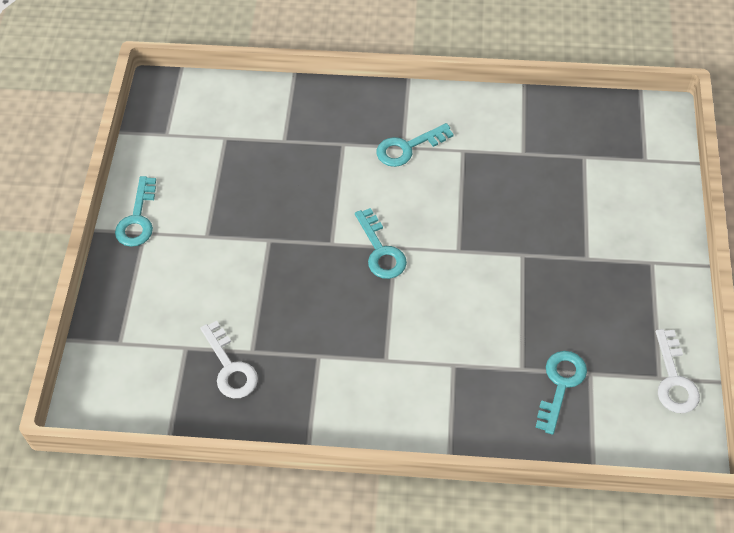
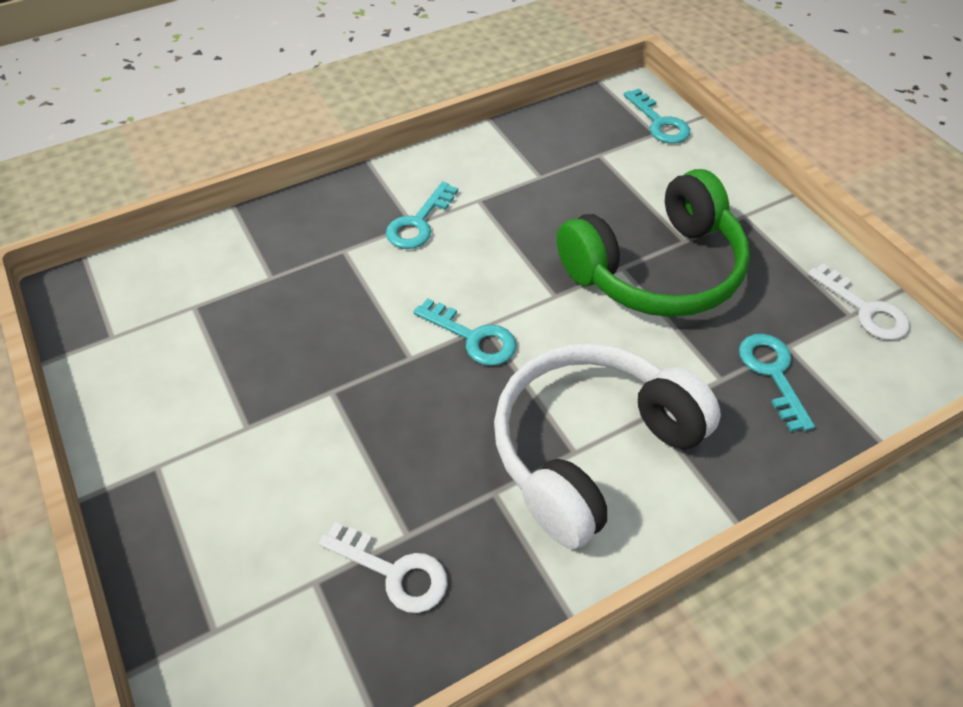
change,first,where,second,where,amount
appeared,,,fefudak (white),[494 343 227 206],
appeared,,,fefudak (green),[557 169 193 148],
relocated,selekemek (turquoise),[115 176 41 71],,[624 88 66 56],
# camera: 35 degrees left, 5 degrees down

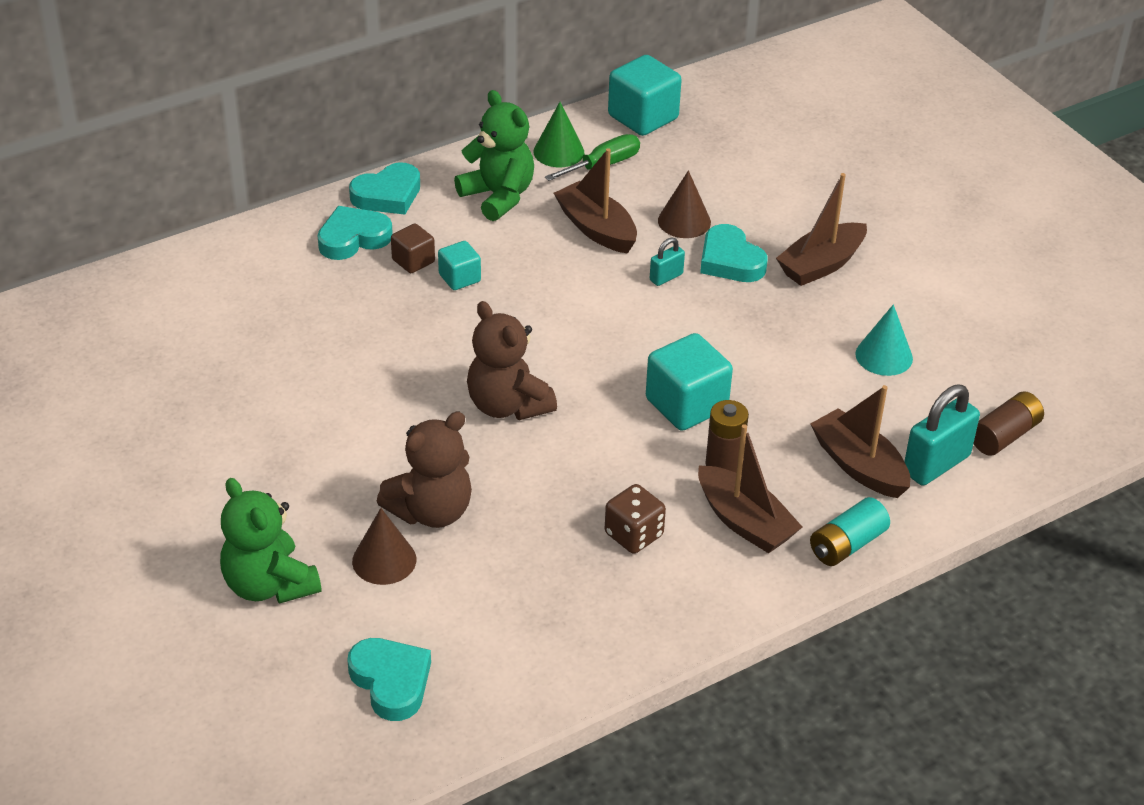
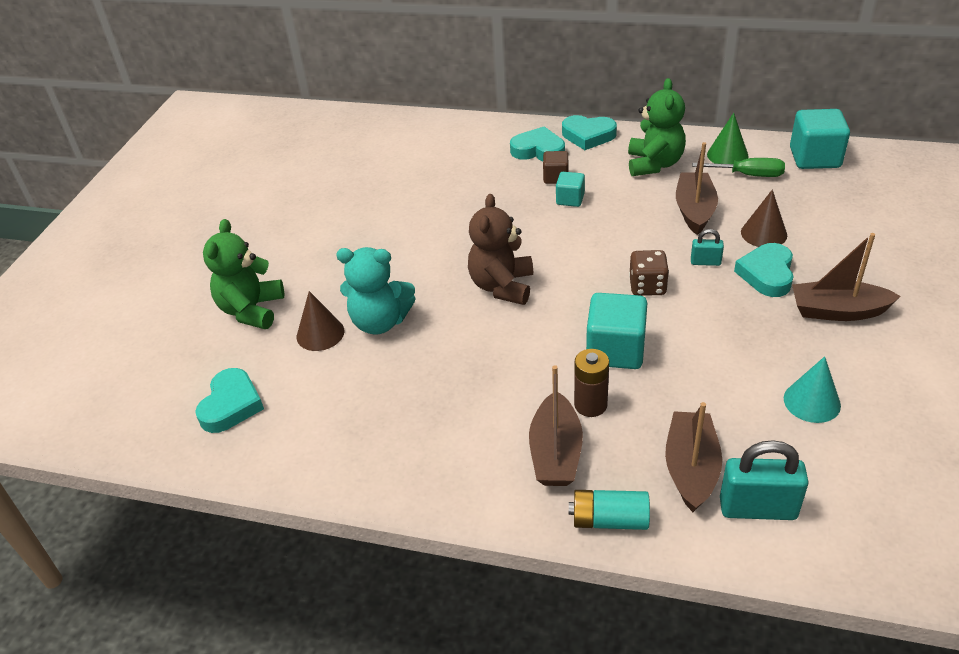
change,first,where,second,where,amount
missing,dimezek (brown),[973 391 71 65],,,
relocated,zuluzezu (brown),[605 484 61 70],,[629 250 40 46],
colour,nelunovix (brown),[377 412 95 116],nelunovix (turquoise),[336 247 80 88],
# camera: 50 degrees right, 0 degrees up

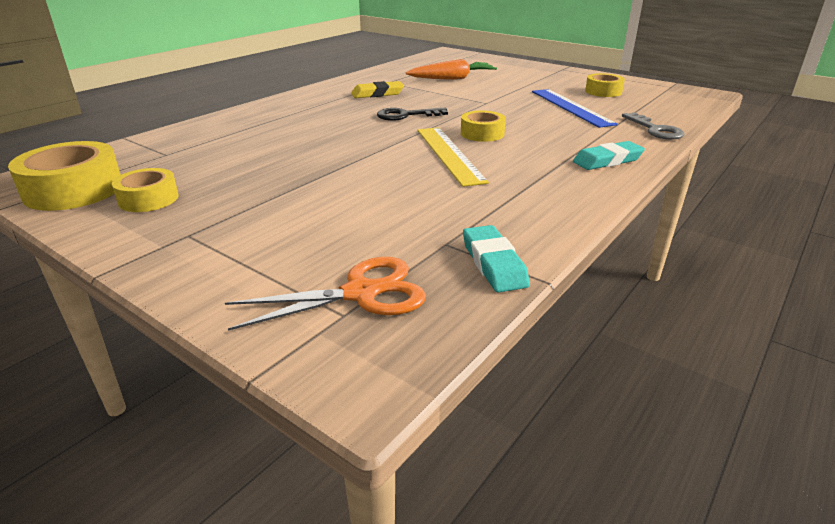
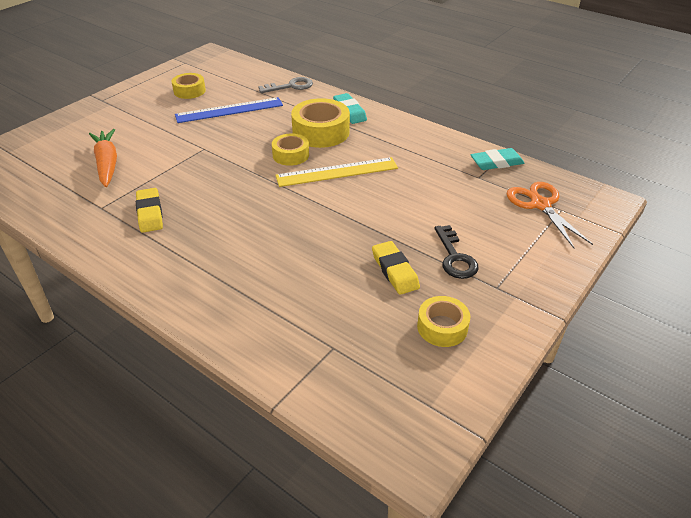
change,first,where,second,where,amount
appeared,,,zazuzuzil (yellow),[372 241 48 54],
relocated,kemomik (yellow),[8 141 113 70],,[291 98 59 50],
relocated,selekemek (black),[377 108 71 13],,[434 225 45 54],
# camera: 90 degrees left, 10 degrees up

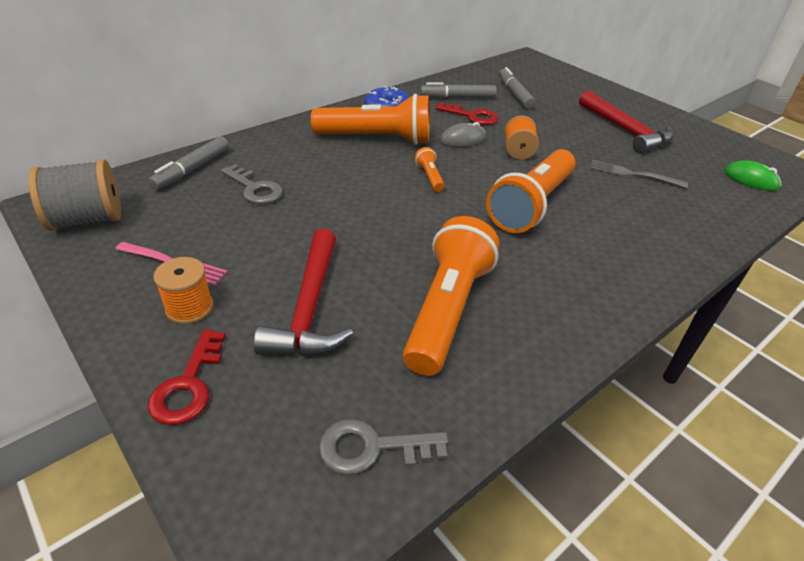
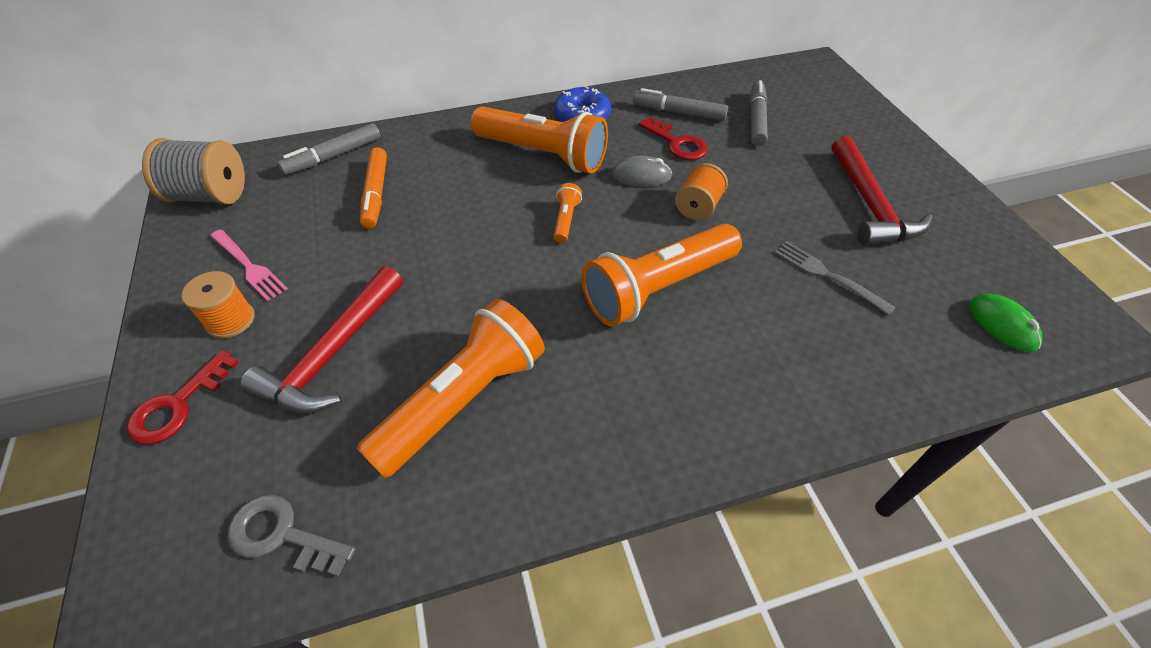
change,first,where,second,where,amount
exchanged,selekemek (grey),[221 164 62 40],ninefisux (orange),[360 147 27 82],
# camera: 25 degrees right, 10 degrees up

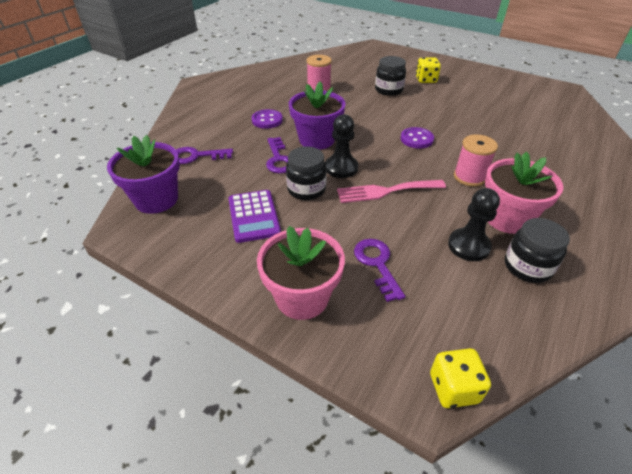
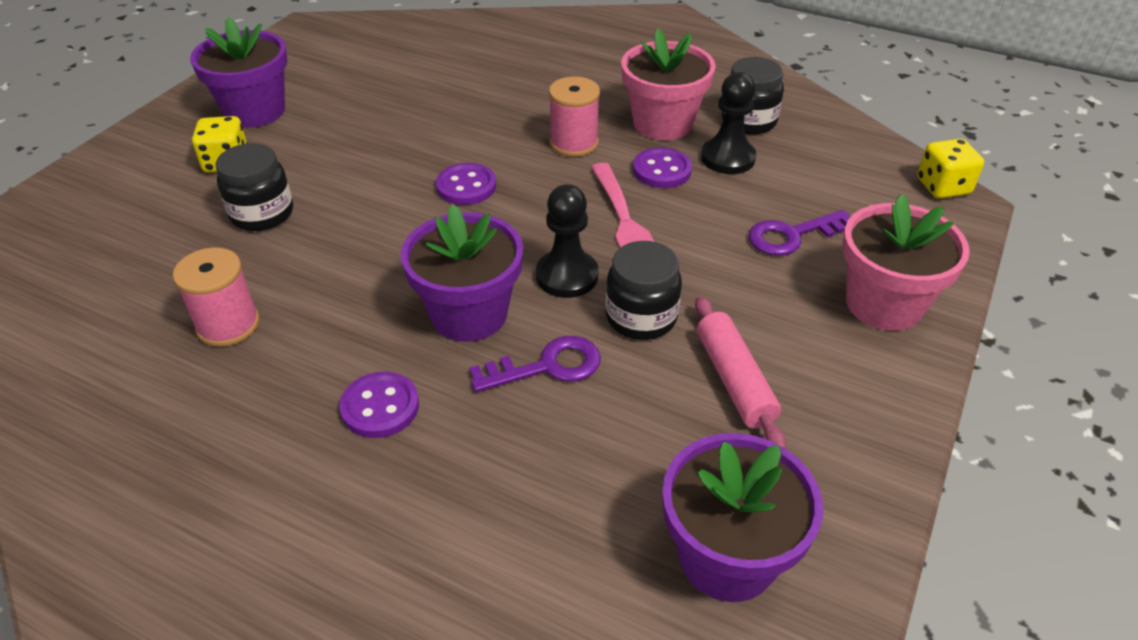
change,first,where,second,where,amount
missing,selekemek (purple),[176 147 57 17],,,
appeared,,,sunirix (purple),[190 17 98 111],
appeared,,,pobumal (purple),[633 147 59 41],
exchanged,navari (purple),[228 190 53 53],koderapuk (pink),[695 296 91 152],
# camera: 95 degrees left, 0 degrees up

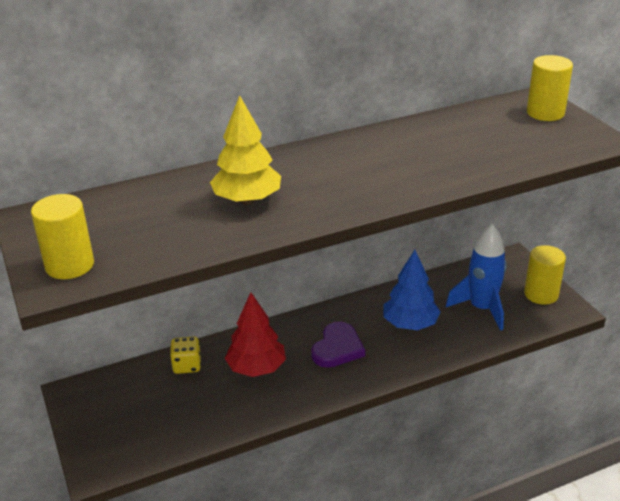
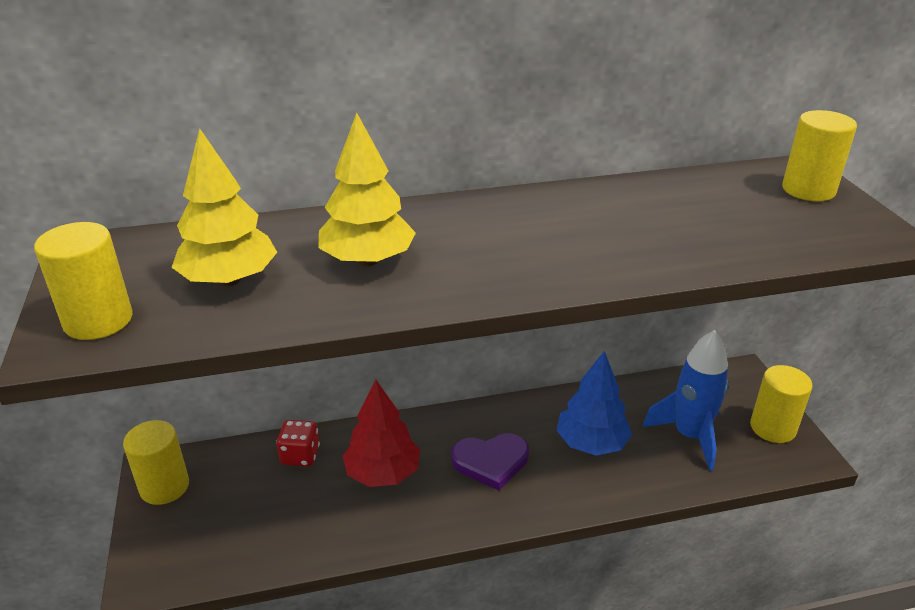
change,first,where,second,where,amount
appeared,,,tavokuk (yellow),[123 420 66 85],
appeared,,,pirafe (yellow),[171 128 106 158],
colour,zuluzezu (yellow),[170 336 31 38],zuluzezu (red),[276 420 44 46],
spun,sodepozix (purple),[311 321 54 47],,[451 433 78 57],45 degrees clockwise
# camera: 10 degrees right, 0 degrees up

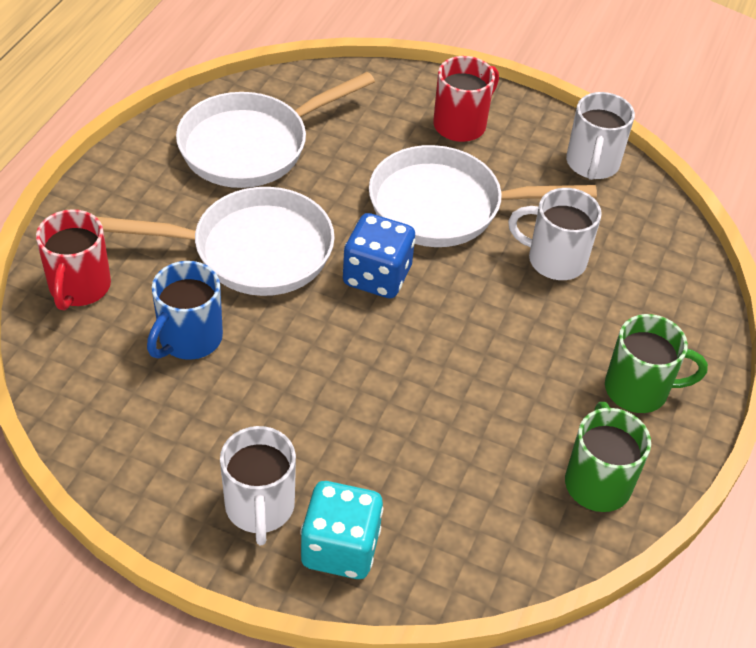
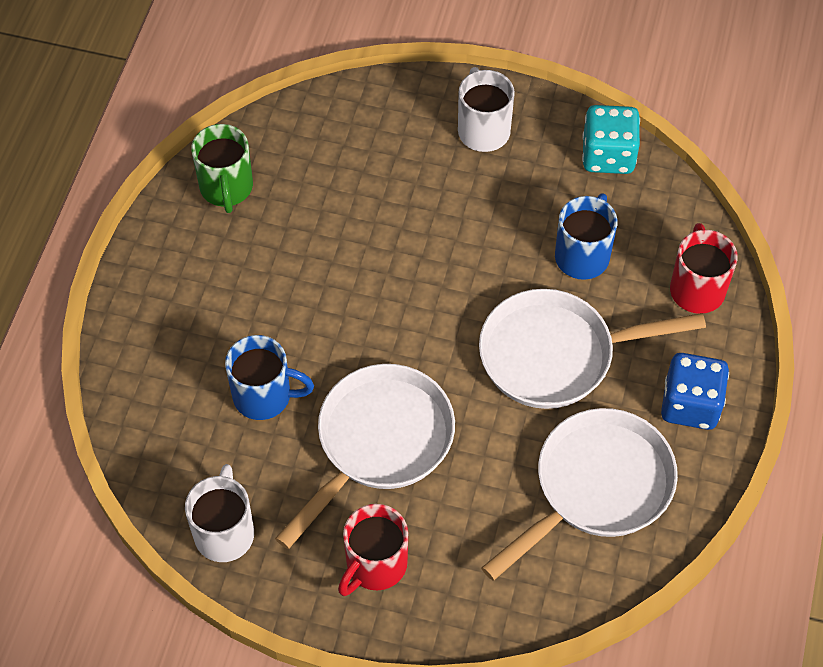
change,first,where,second,where,amount
missing,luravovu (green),[605 314 103 99],,,
relocated,zuluzezu (turquoise),[300 481 83 98],,[582 105 58 69],
relocated,zuluzezu (blue),[343 213 72 85],,[661 353 68 77],
colour,luravovu (white),[508 188 94 92],luravovu (blue),[225 335 89 85],
spun,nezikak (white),[369 145 228 102],,[275 364 180 185],45 degrees counterclockwise
# camera: 175 degrees right, 10 degrees up

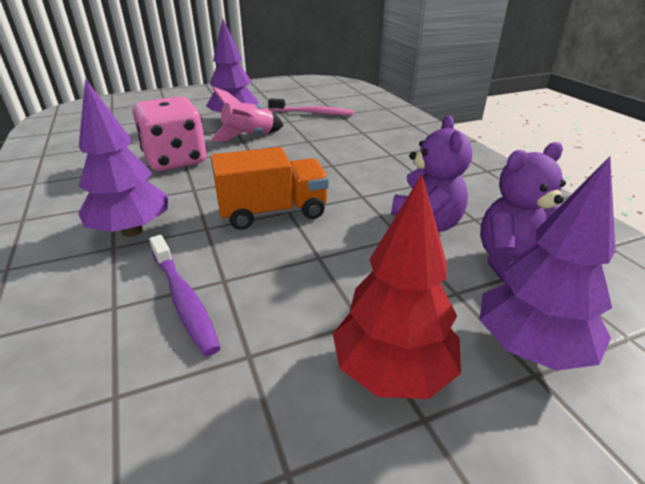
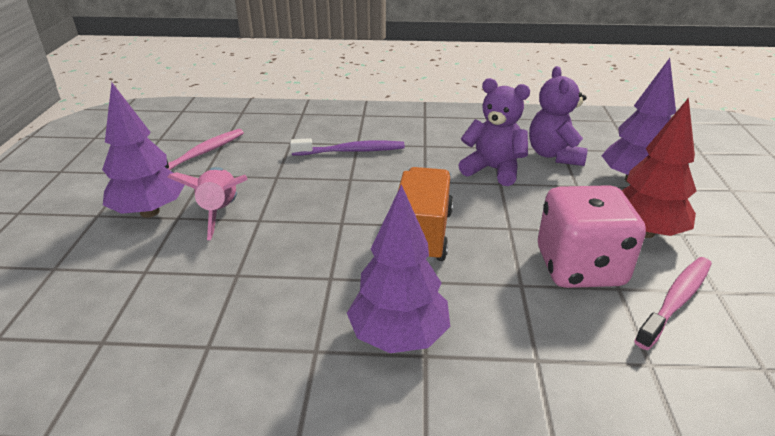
change,first,where,second,where,amount
appeared,,,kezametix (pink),[634 257 78 93],
relocated,zuluzezu (pink),[133 96 74 75],,[538 185 108 103],
relocated,kezametix (purple),[149 235 72 121],,[290 138 115 17],
# camera: 65 degrees left, 0 degrees up

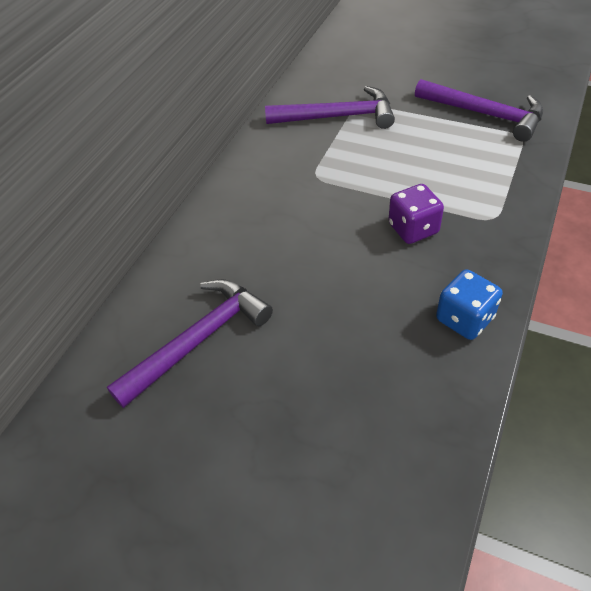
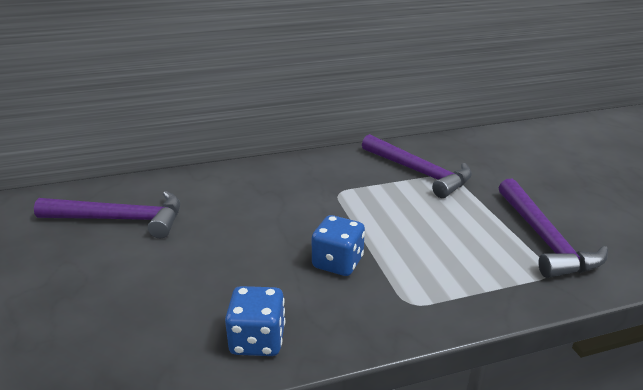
change,first,where,second,where,amount
colour,zuluzezu (purple),[388 184 56 60],zuluzezu (blue),[312 215 53 61],
# camera: 45 degrees right, 20 degrees down

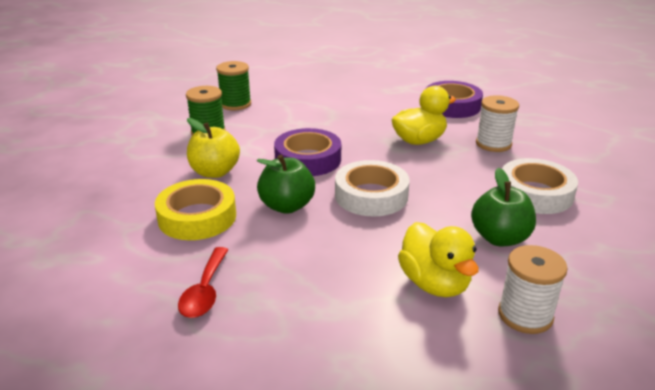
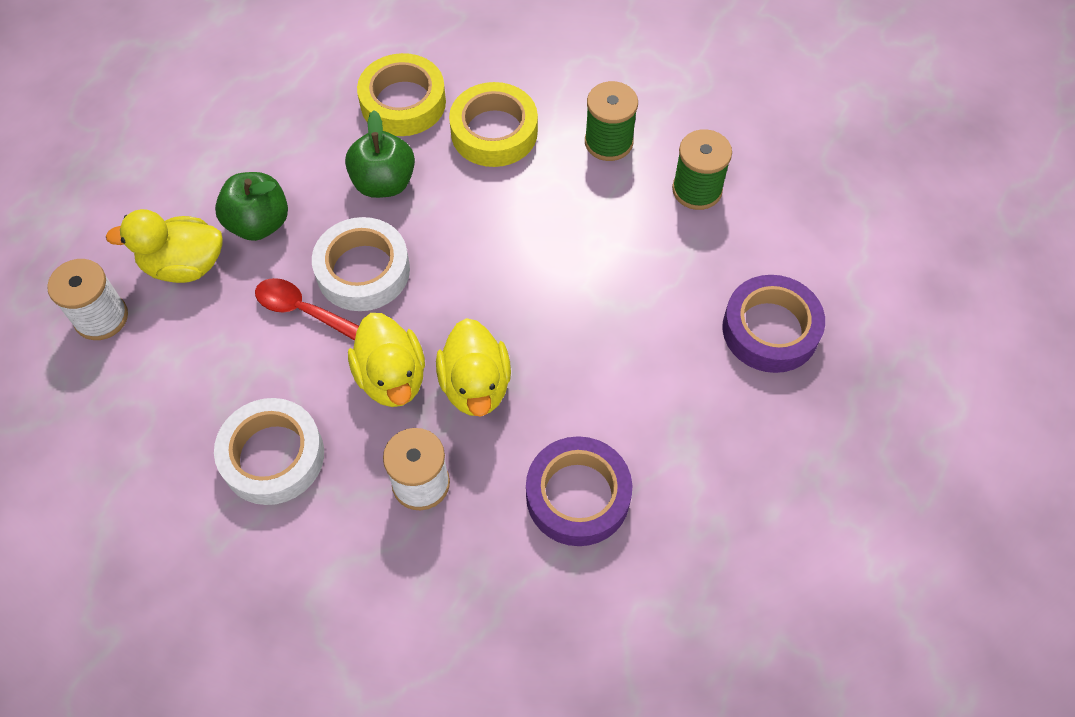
change,first,where,second,where,amount
appeared,,,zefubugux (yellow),[348 313 77 94],
relocated,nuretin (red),[178 247 50 71],,[255 278 104 63],
relocated,kemomik (purple),[274 128 67 48],,[722 275 103 98],
relocated,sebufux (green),[471 168 65 78],,[215 172 73 69],
exchanged,sebufux (yellow),[187 118 53 60],kemomik (yellow),[449 82 89 85],
# camera: 110 degrees right, 30 degrees up

